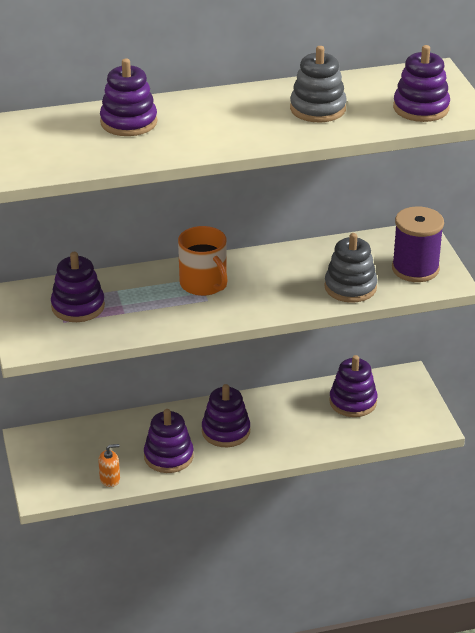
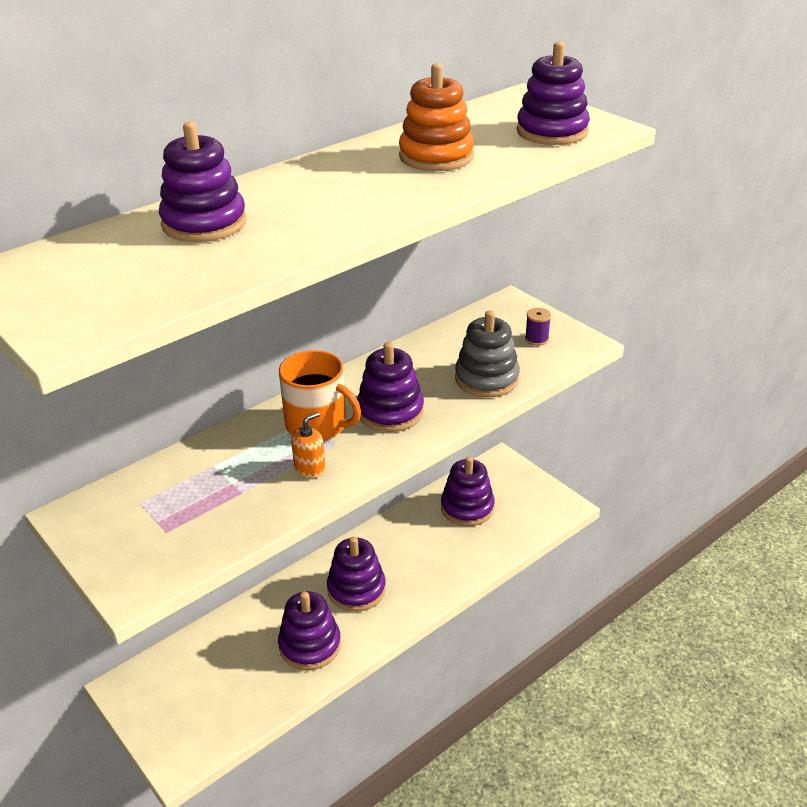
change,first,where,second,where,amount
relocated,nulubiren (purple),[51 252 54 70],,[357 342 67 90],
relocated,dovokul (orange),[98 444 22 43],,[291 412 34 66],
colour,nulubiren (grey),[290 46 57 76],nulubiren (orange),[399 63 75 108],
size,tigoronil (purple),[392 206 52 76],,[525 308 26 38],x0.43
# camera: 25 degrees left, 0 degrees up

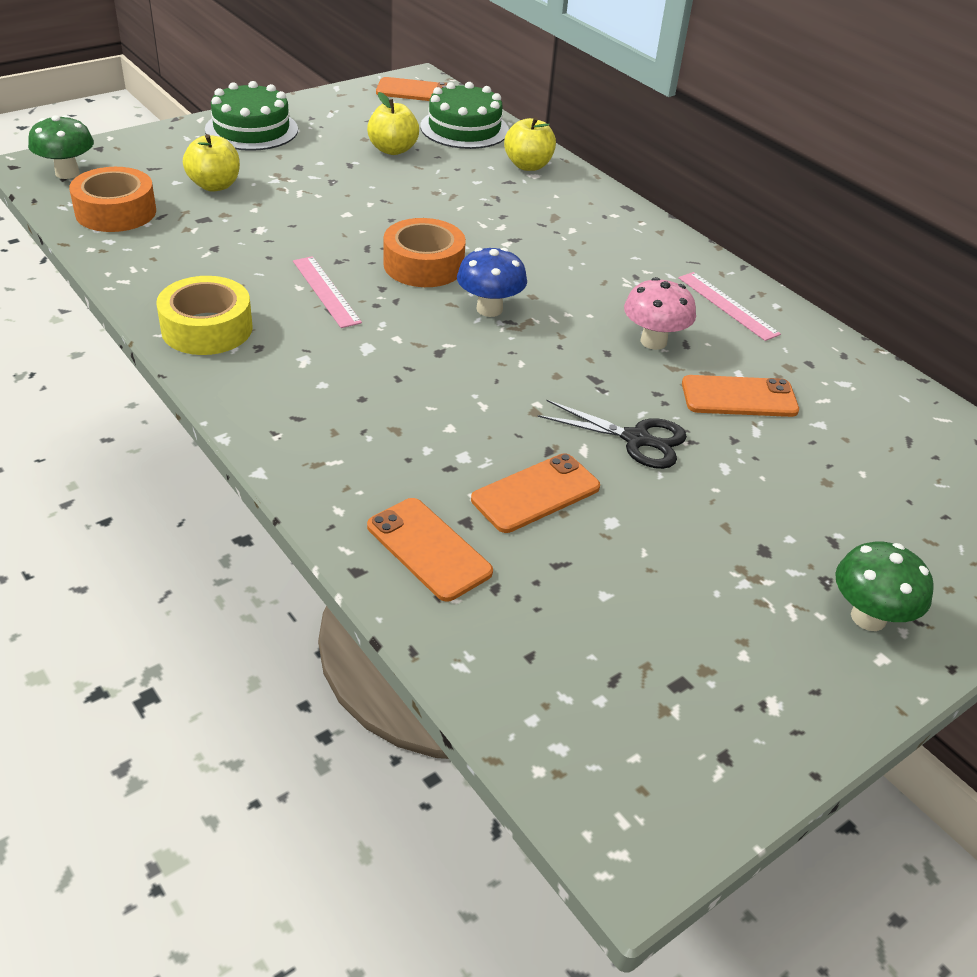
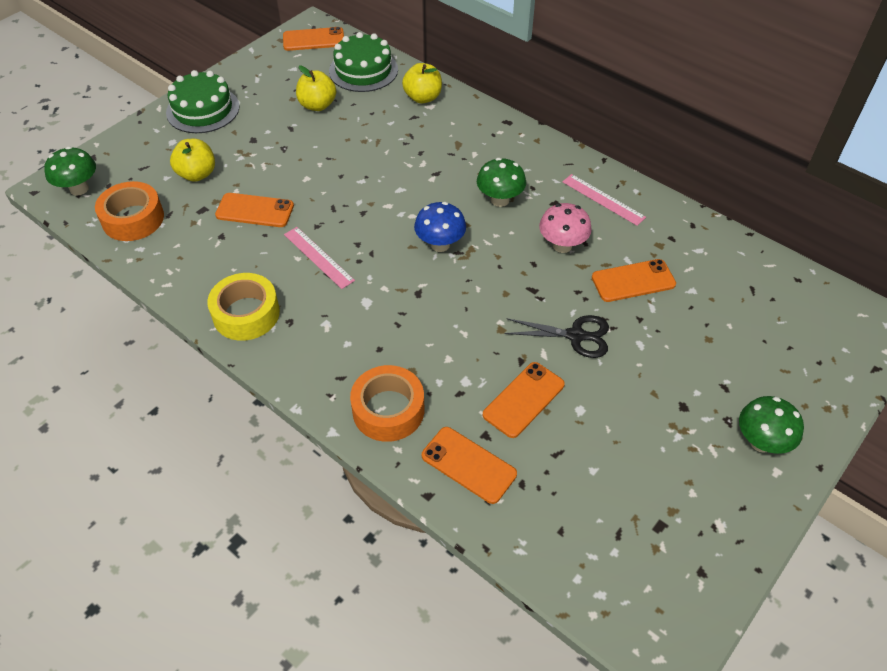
change,first,where,second,where,amount
appeared,,,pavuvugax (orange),[215 193 79 34],
appeared,,,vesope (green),[477 158 49 49],
relocated,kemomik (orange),[384 218 82 69],,[350 365 74 77],
# camera: 10 degrees left, 10 degrees up

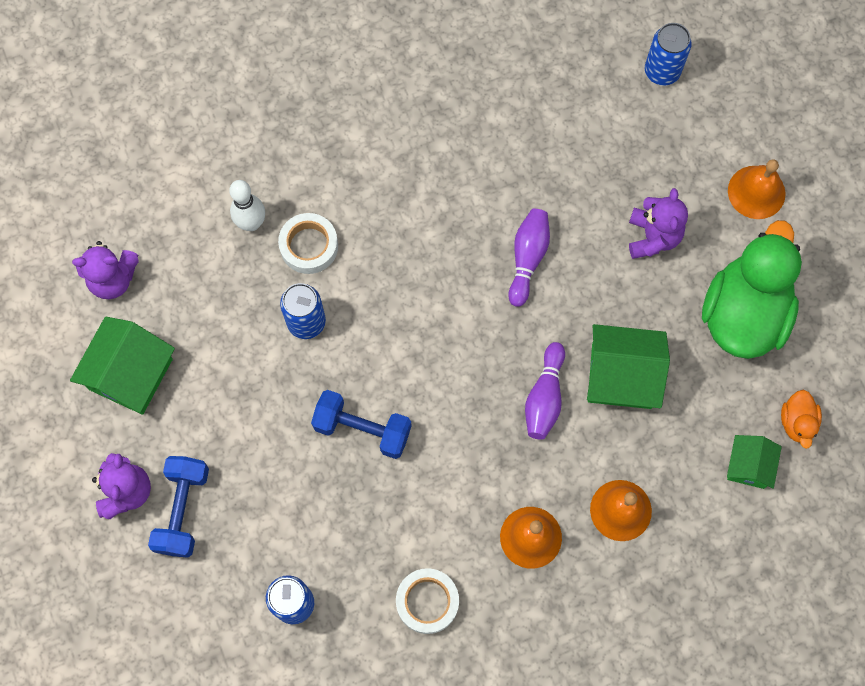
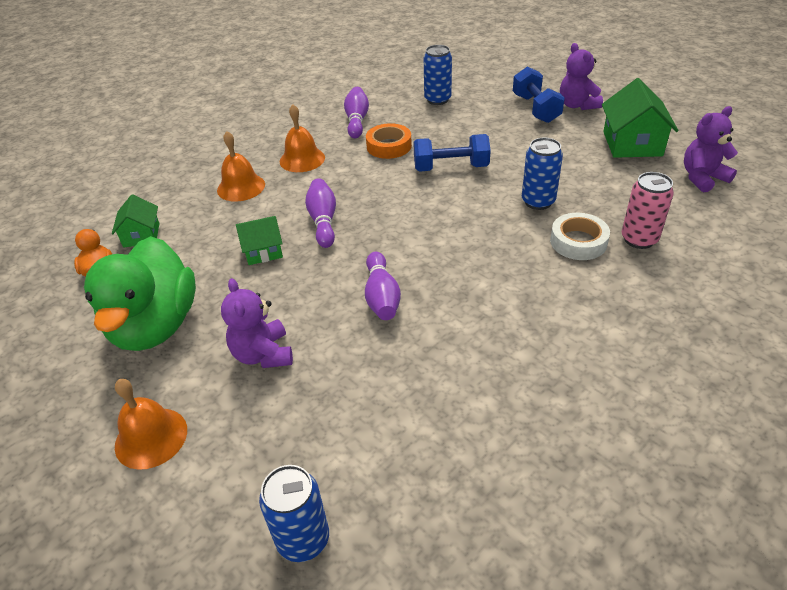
change,first,where,second,where,amount
appeared,,,kemomik (orange),[366 123 46 36],
exchanged,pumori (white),[229 180 36 51],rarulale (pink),[621 172 53 77],
exchanged,kemomik (white),[396 568 63 66],pumori (purple),[344 87 25 51],
size,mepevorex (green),[587 324 83 85],,[236 216 47 49],x0.59
# camera: 160 degrees right, 30 degrees down

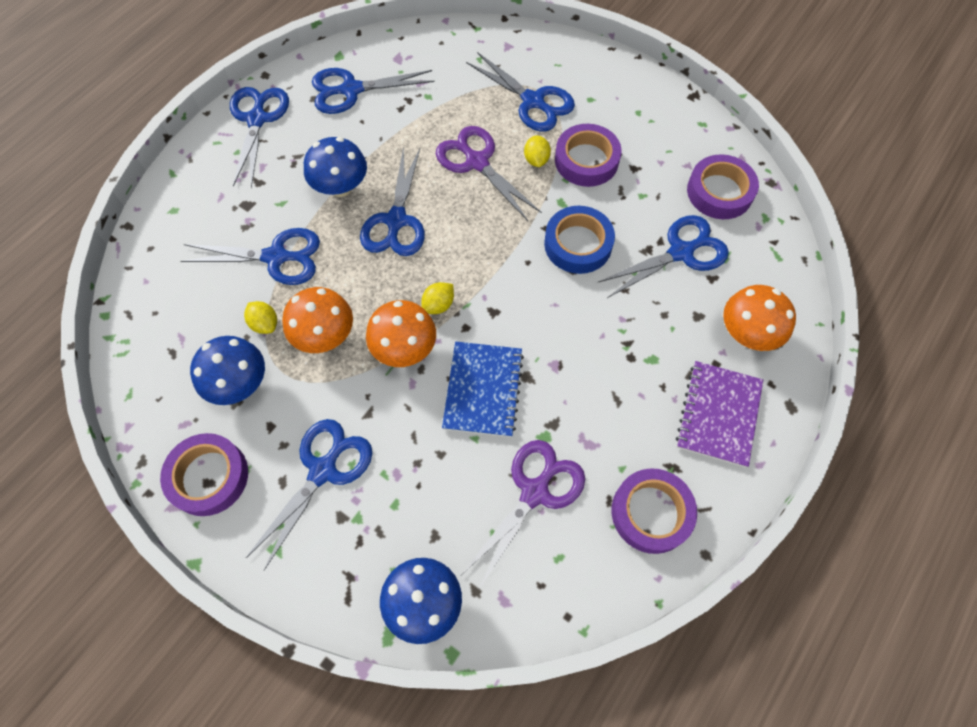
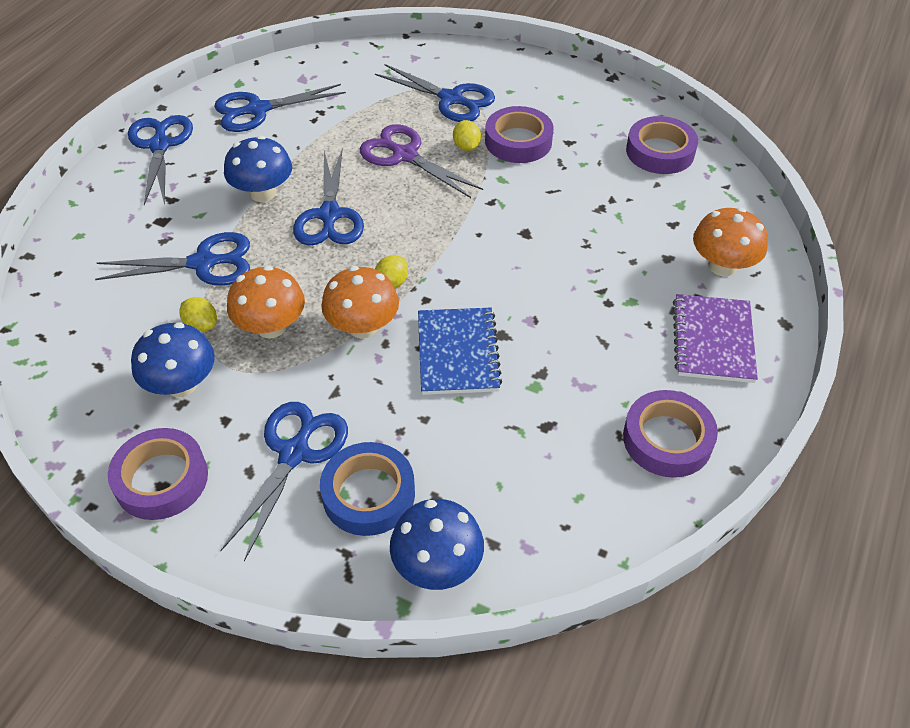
change,first,where,second,where,amount
missing,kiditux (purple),[461 440 124 149],,,
missing,kiditux (blue),[597 215 132 83],,,
relocated,kemomik (blue),[544 206 71 68],,[320 442 95 94],
# camera: 10 degrees left, 15 degrees down

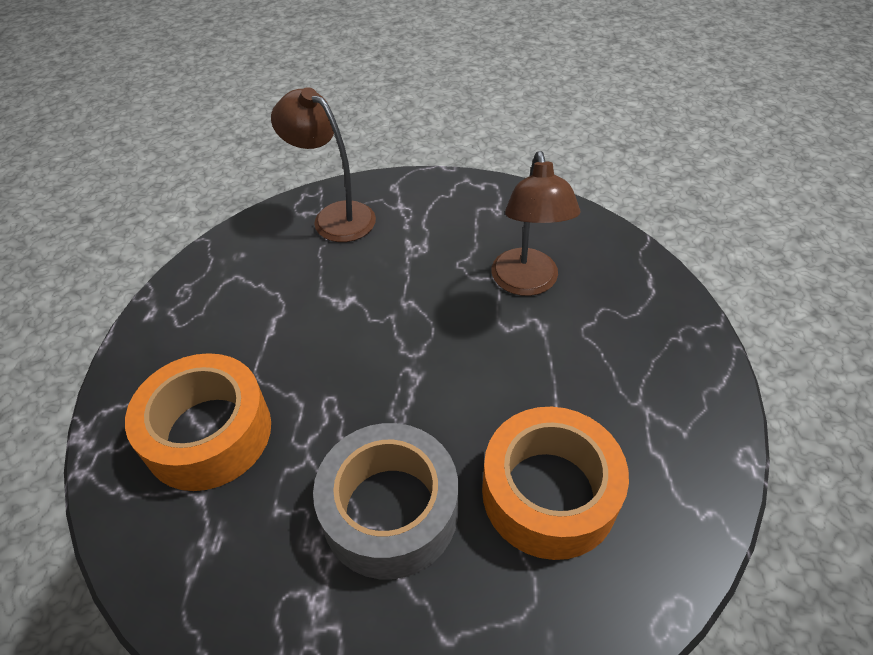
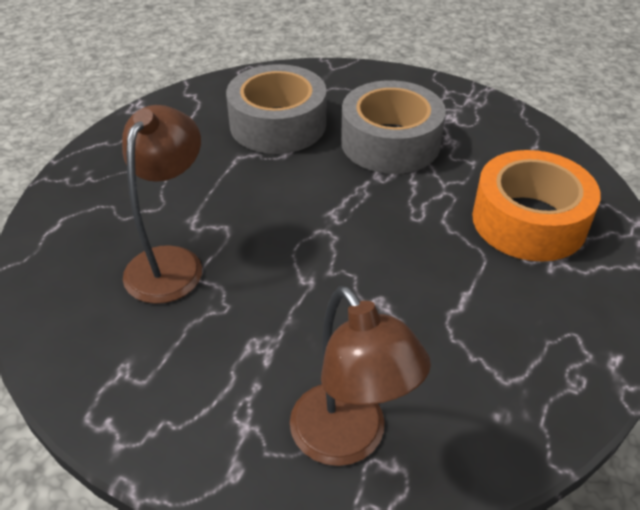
change,first,where,second,where,amount
colour,kemomik (orange),[482 407 147 153],kemomik (grey),[226 64 100 90],
# camera: 160 degrees left, 5 degrees down

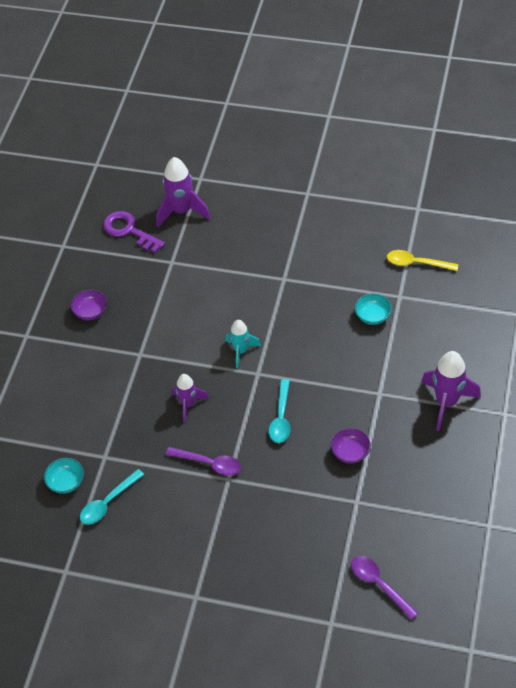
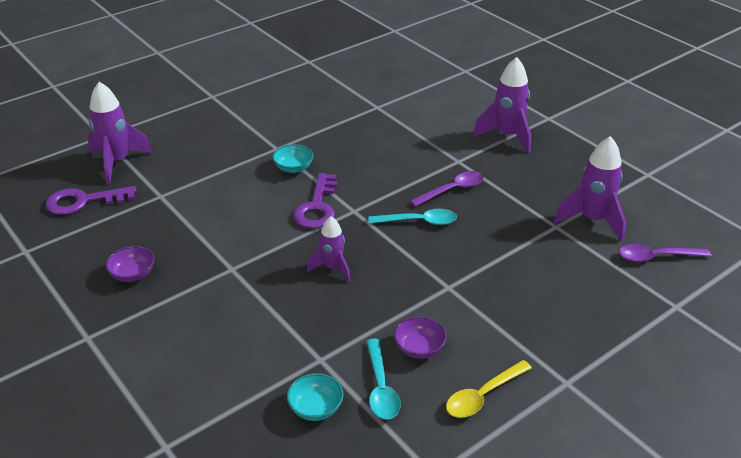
change,first,where,second,where,amount
appeared,,,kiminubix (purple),[554 136 72 106],
relocated,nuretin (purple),[166 447 75 29],,[410 171 74 36],
relocated,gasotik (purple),[331 428 40 36],,[394 316 53 43],
relocated,gasotik (turquoise),[355 294 37 31],,[272 144 41 29],
relocated,nuretin (yellow),[387 250 71 21],,[446 360 86 58],
exchanged,kiminubix (turquoise),[225 320 36 48],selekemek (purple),[293 173 44 56],
spun,nuretin (turquoise),[269 379 21 64],,[368 209 89 16],45 degrees counterclockwise
# camera: 55 degrees left, 15 degrees down

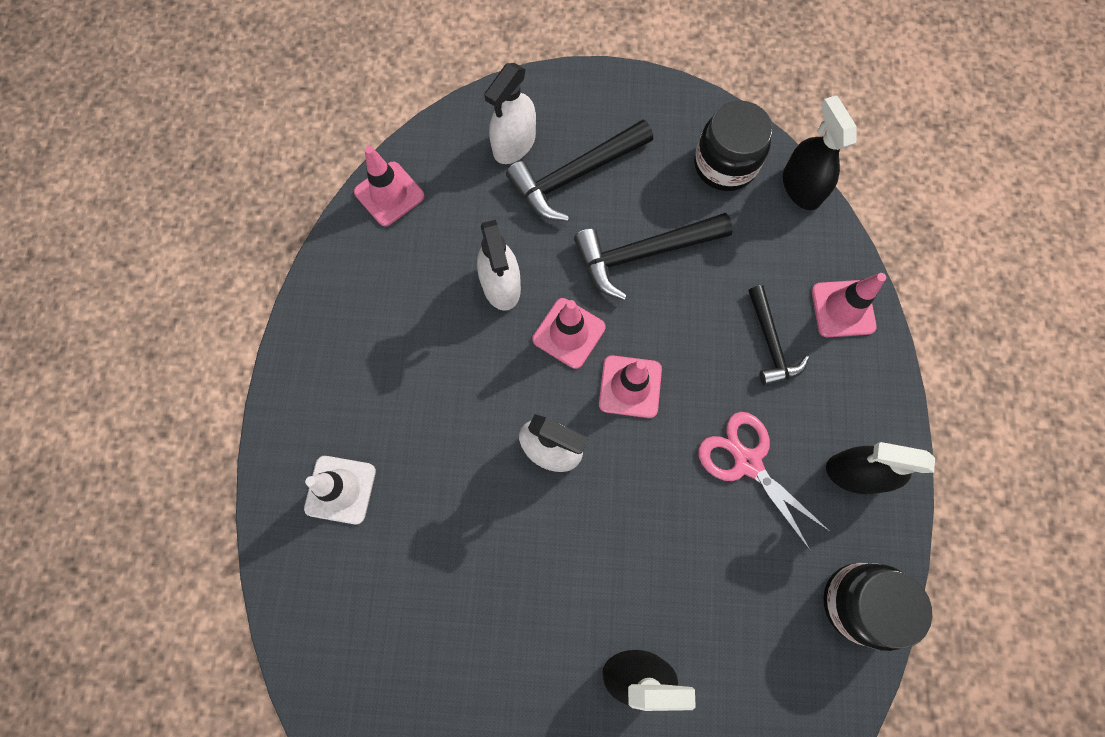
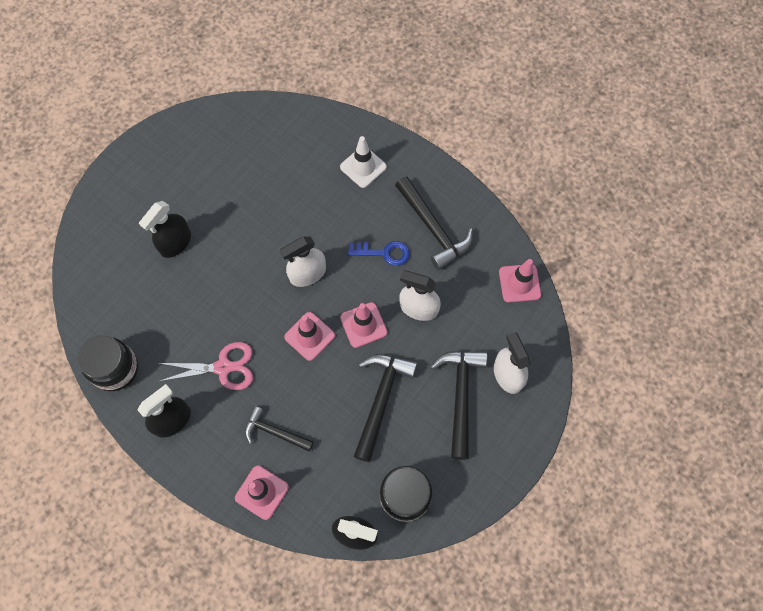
change,first,where,second,where,amount
appeared,,,selekemek (blue),[348 241 62 25],
appeared,,,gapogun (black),[395 177 78 93],
# camera: 125 degrees right, 5 degrees down

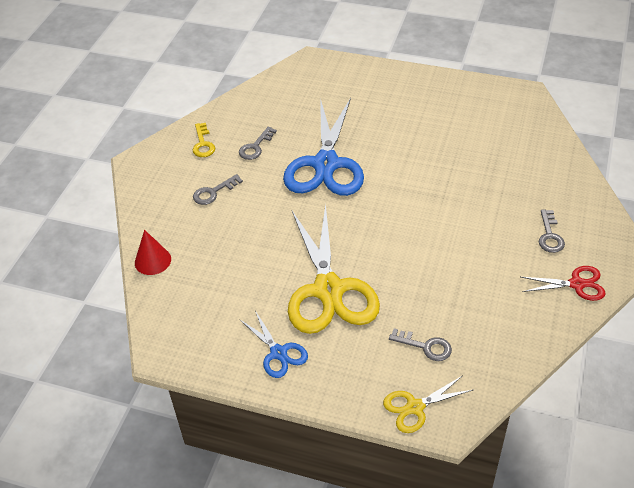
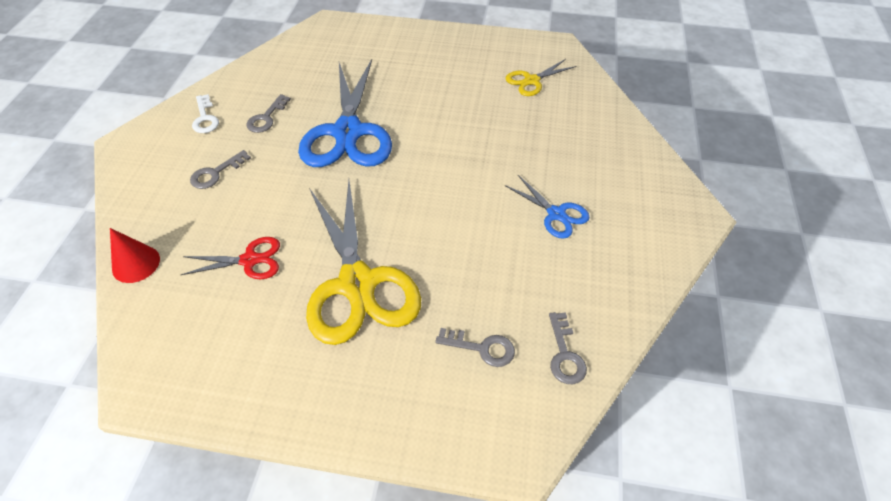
change,first,where,second,where,amount
relocated,kiditux (blue),[239 311 69 67],,[504 175 85 64],
relocated,kiditux (yellow),[383 375 90 58],,[506 59 71 37],
relocated,kiditux (red),[521 266 85 35],,[181 237 99 42],
relocated,selekemek (grey),[538 210 27 43],,[549 312 38 72],
colour,selekemek (yellow),[193 123 22 34],selekemek (white),[192 94 27 39],
# camera: 10 degrees left, 5 degrees up

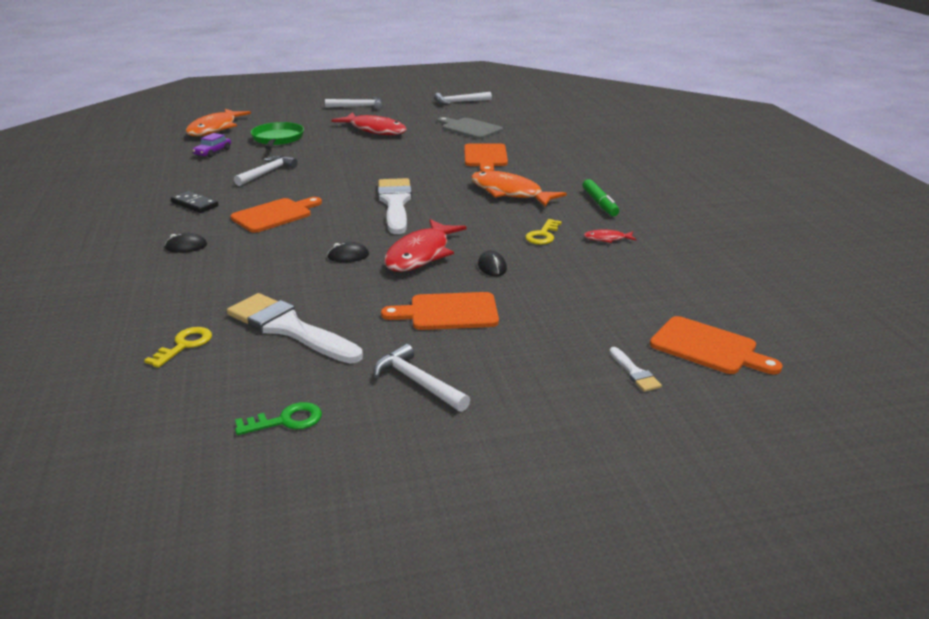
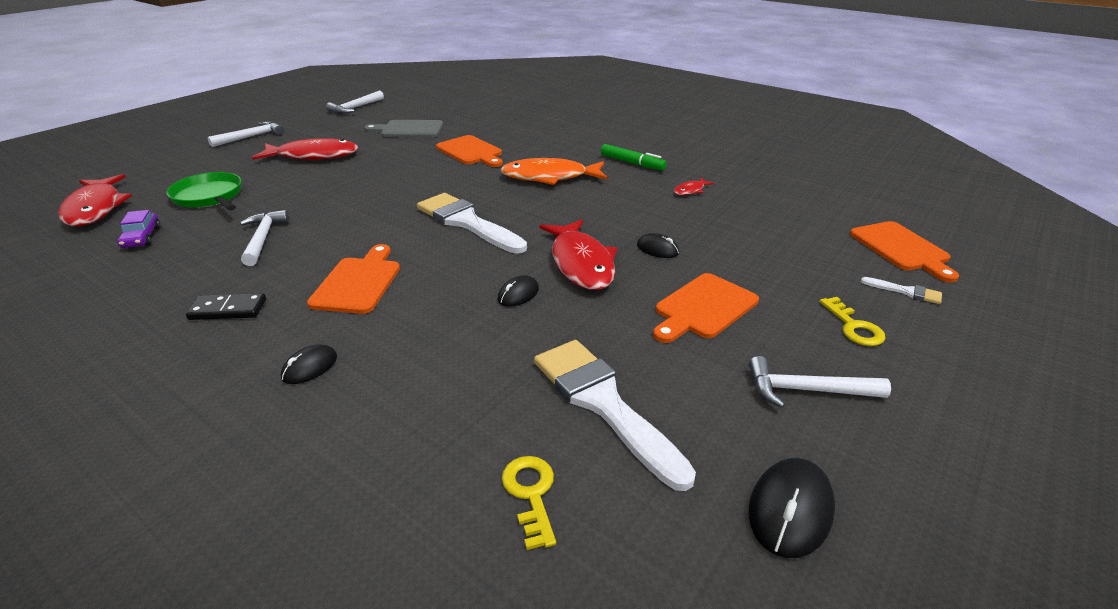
change,first,where,second,where,amount
relocated,selekemek (yellow),[525 219 37 26],,[820 297 65 49],
exchanged,selekemek (green),[235 402 87 33],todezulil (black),[749 458 86 100],
colour,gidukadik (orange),[186 109 65 27],gidukadik (red),[59 174 73 52],
spun,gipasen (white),[227 293 136 70],,[534 340 162 151],60 degrees clockwise
spun,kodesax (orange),[650 316 133 58],,[850 221 109 62],75 degrees clockwise
# camera: 40 degrees left, 5 degrees up

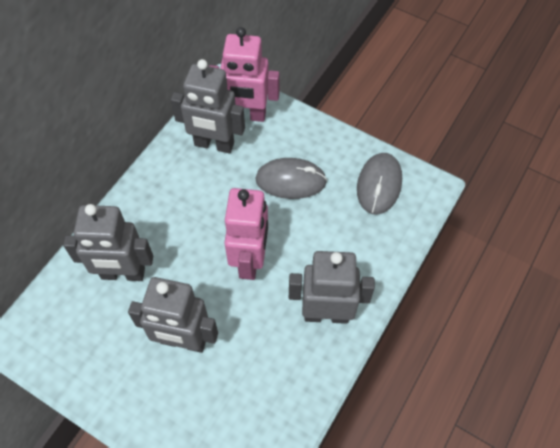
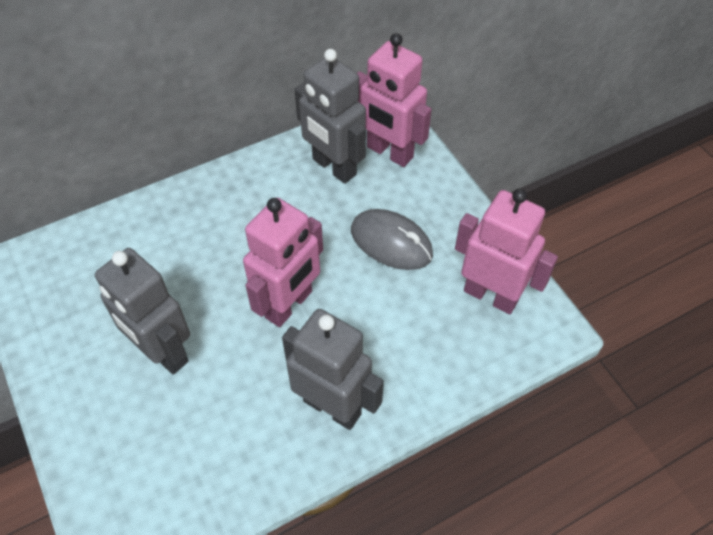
change,first,where,second,where,amount
missing,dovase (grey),[63 204 90 77],,,
exchanged,todezulil (grey),[357 153 45 62],dovase (pink),[455 189 103 125],
# camera: 30 degrees right, 5 degrees down

